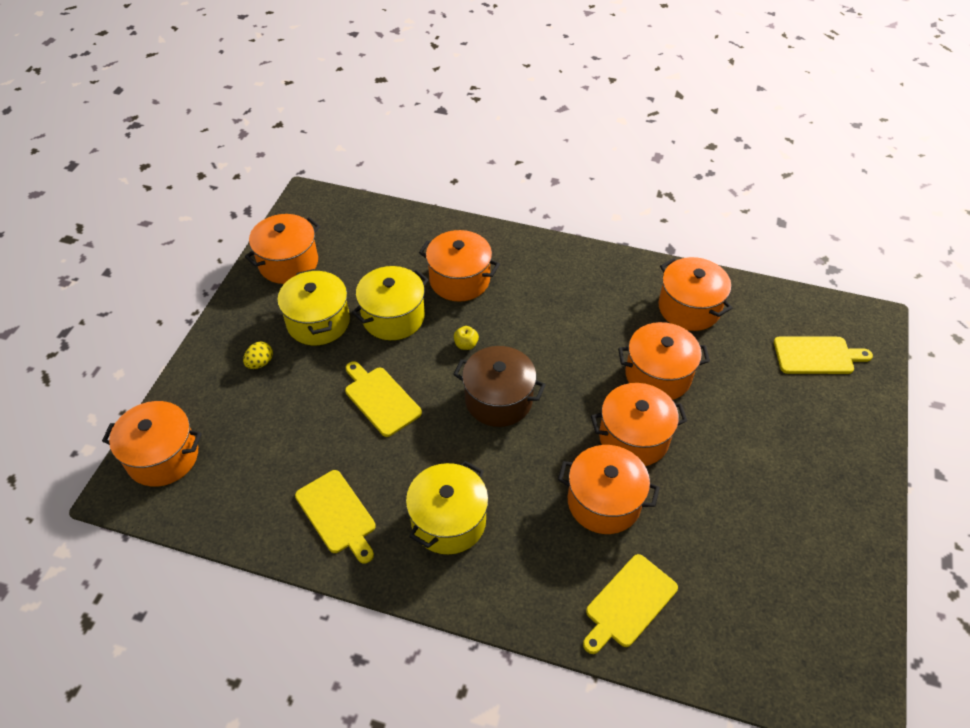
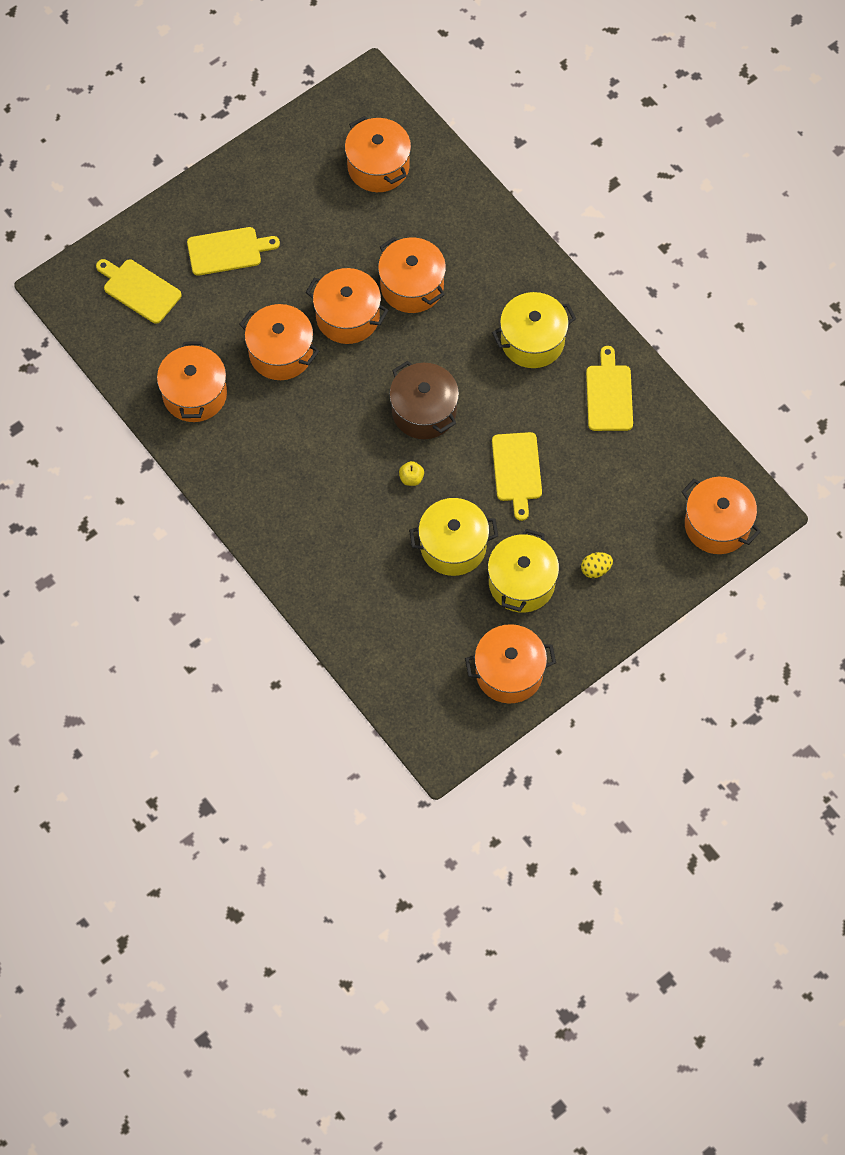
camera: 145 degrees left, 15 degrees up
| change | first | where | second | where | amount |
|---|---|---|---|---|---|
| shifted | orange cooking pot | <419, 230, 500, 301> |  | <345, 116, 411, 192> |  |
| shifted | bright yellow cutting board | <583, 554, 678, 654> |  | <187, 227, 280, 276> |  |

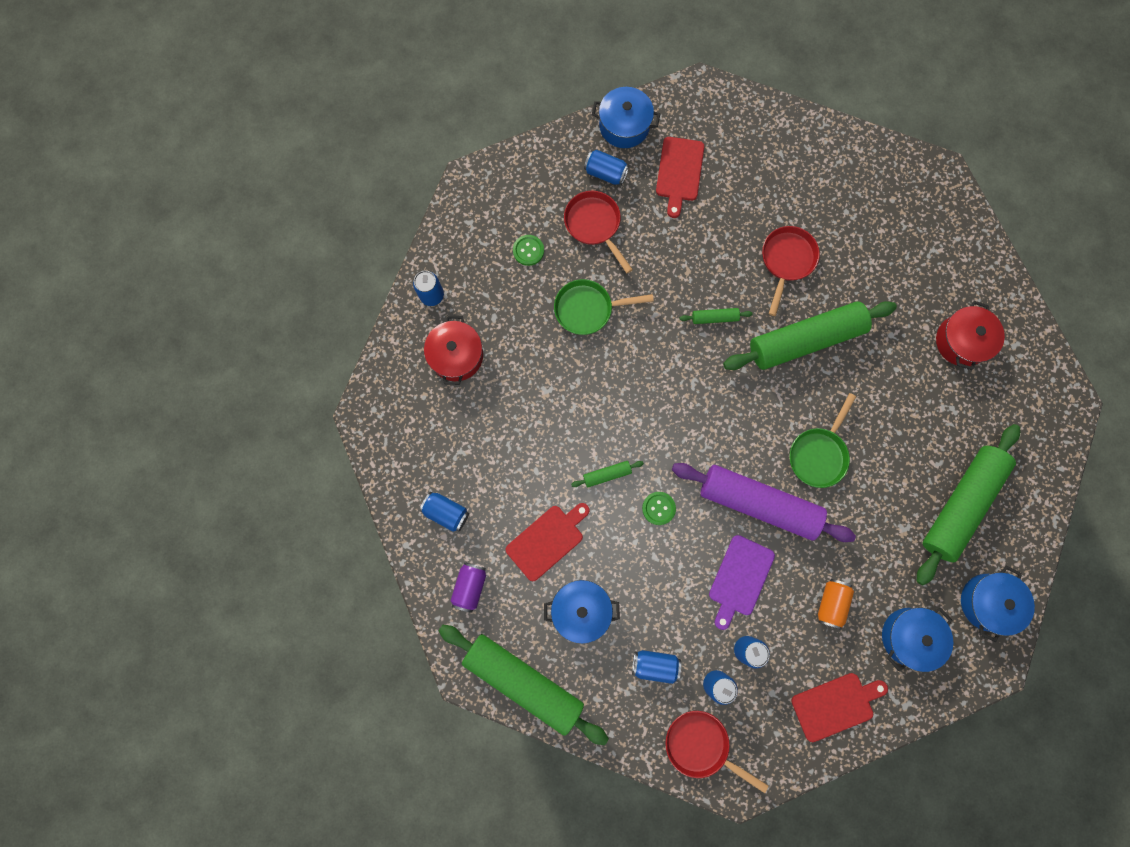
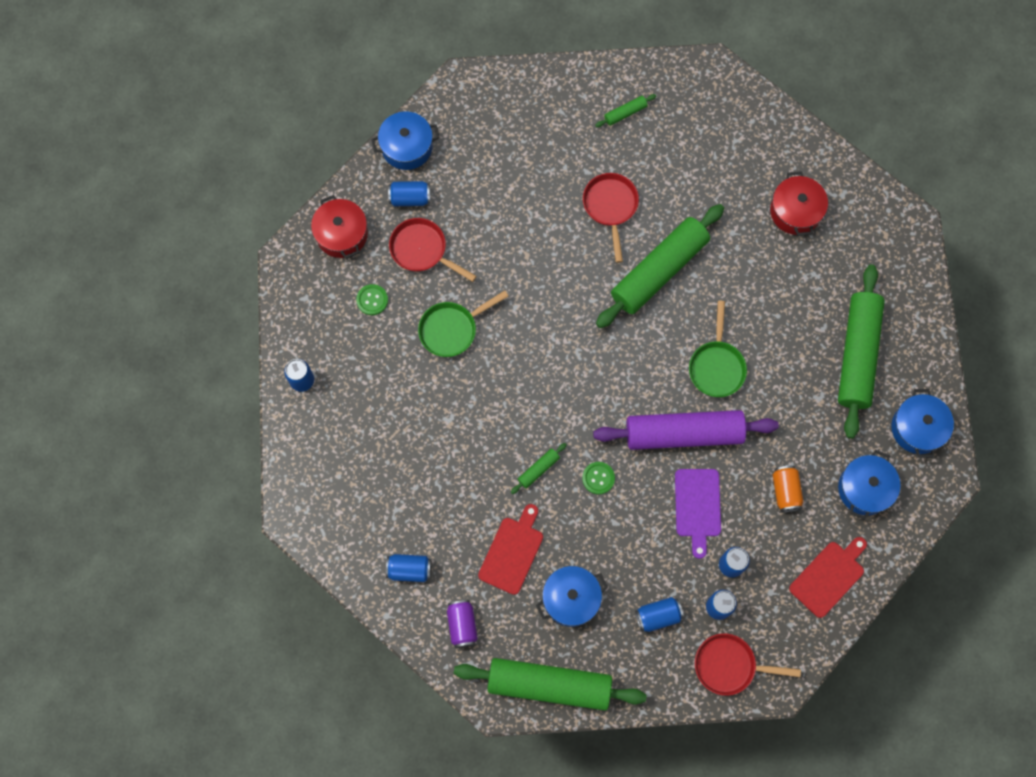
camera: 25 degrees left, 5 degrees down
| change | first | where | second | where | amount |
|---|---|---|---|---|---|
| gone | scarlet cutting board | <656, 137, 704, 218> |  |  |  |
| shifted | emerald pastry roller | <680, 308, 753, 324> |  | <595, 94, 656, 127> |  |
| shifted | scarlet cooking pot | <424, 316, 483, 385> |  | <311, 195, 368, 259> |  |

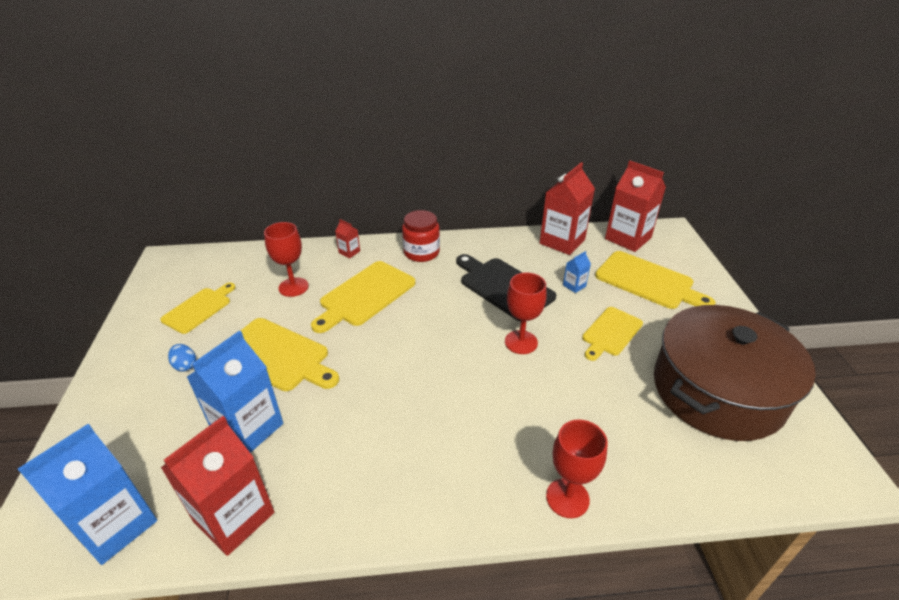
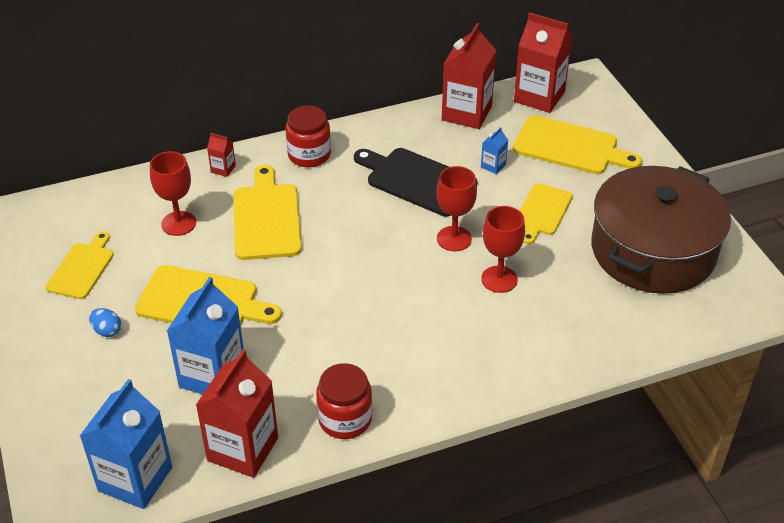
camera: 15 degrees left, 5 degrees up
| change | first | where | second | where | amount |
|---|---|---|---|---|---|
| rotated | bright yellow cutting board | <311, 261, 415, 333> |  | <233, 165, 302, 260> | 150 degrees clockwise |
| shifted | scarlet wine glass | <546, 419, 608, 518> |  | <481, 206, 525, 293> |  |
| new |  |  | scarlet jar | <316, 363, 372, 439> |  |

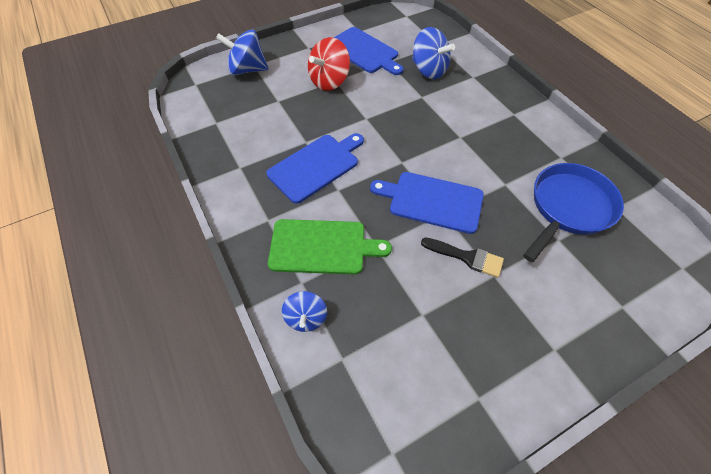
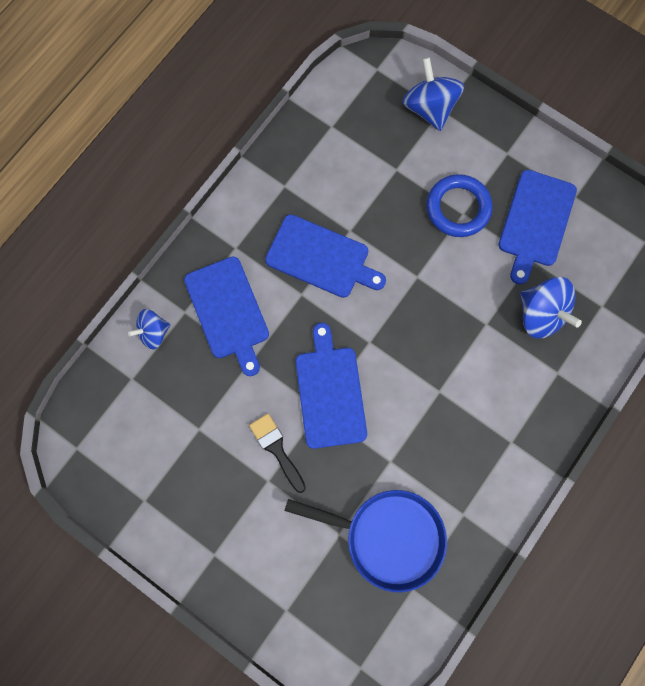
camera: 65 degrees right, 20 degrees up
| change | first | where | second | where | amount |
|---|---|---|---|---|---|
| rotated | cobalt whirligig | <412, 27, 455, 79> |  | <520, 277, 582, 338> | 60 degrees counterclockwise |
| swapped | scarlet whirligig | <308, 37, 350, 91> | cobalt hoop | <427, 174, 492, 237> |  |
| repainted | emerald cutting board | <268, 219, 392, 275> | cobalt cutting board | <184, 257, 269, 376> |  |
| rotated | ebony paintbrush | <421, 237, 504, 278> |  | <249, 414, 306, 493> | 150 degrees clockwise |

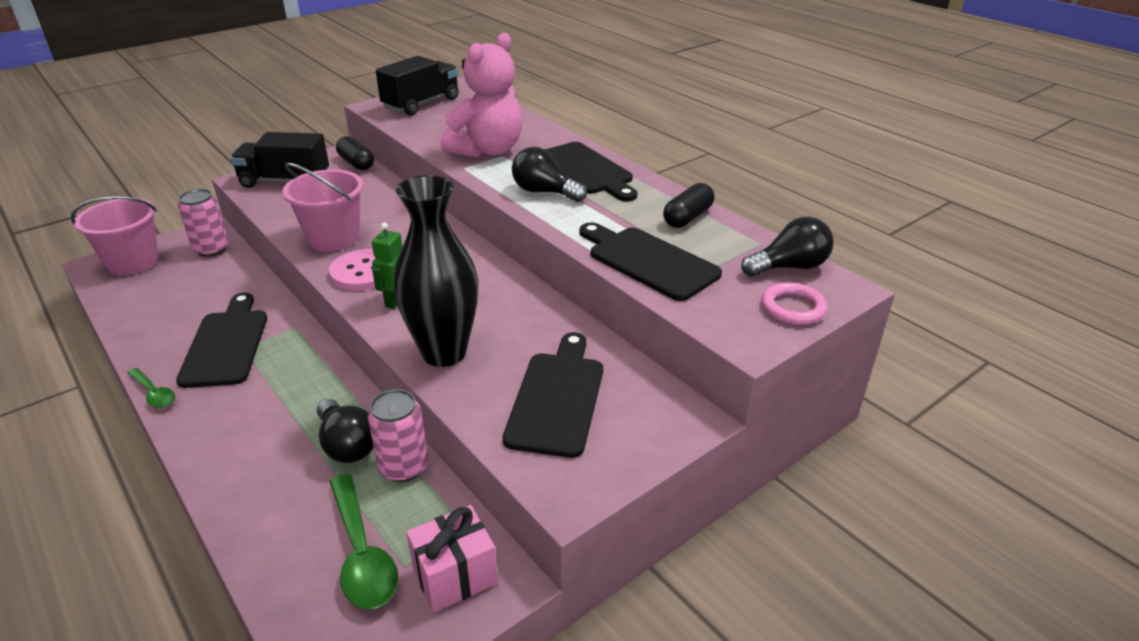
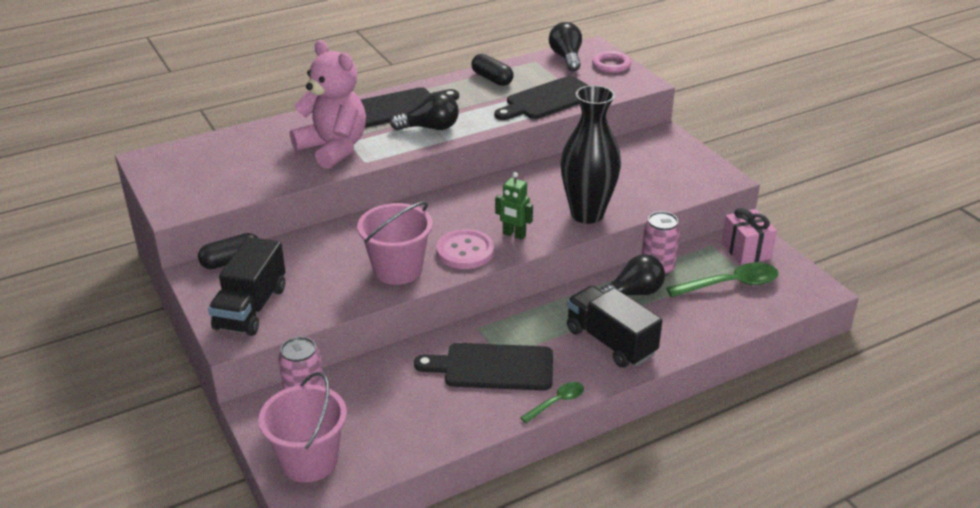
camera: 80 degrees left, 0 degrees up
| change | first | where | second | where | amount |
|---|---|---|---|---|---|
| shifted | ebony toy truck | <376, 56, 459, 116> |  | <567, 286, 662, 368> |  |
| rotated | ebony light bulb | <512, 147, 587, 202> |  | <390, 92, 459, 130> | 135 degrees counterclockwise |
| gone | ebony cutting board | <503, 332, 603, 458> |  |  |  |

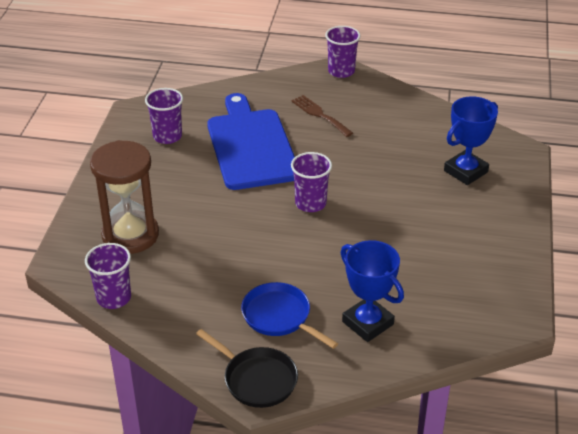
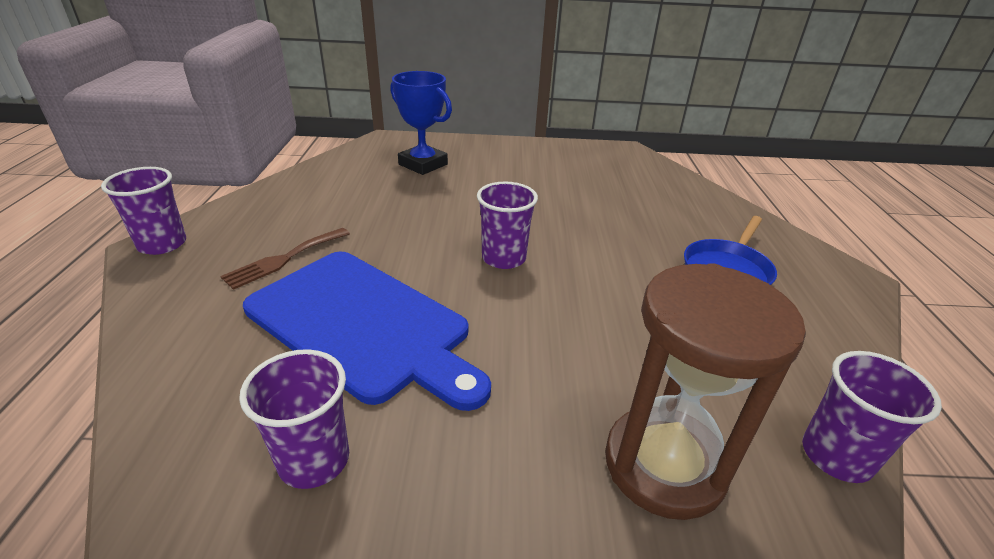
camera: 100 degrees left, 5 degrees down
| change | first | where | second | where | amount |
|---|---|---|---|---|---|
| rotated | cobalt cutting board | <207, 93, 295, 190> |  | <243, 252, 491, 411> | 120 degrees counterclockwise |
| gone | cobalt trophy | <341, 240, 404, 342> |  |  |  |
| gone | ebony skillet | <196, 329, 298, 408> |  |  |  |

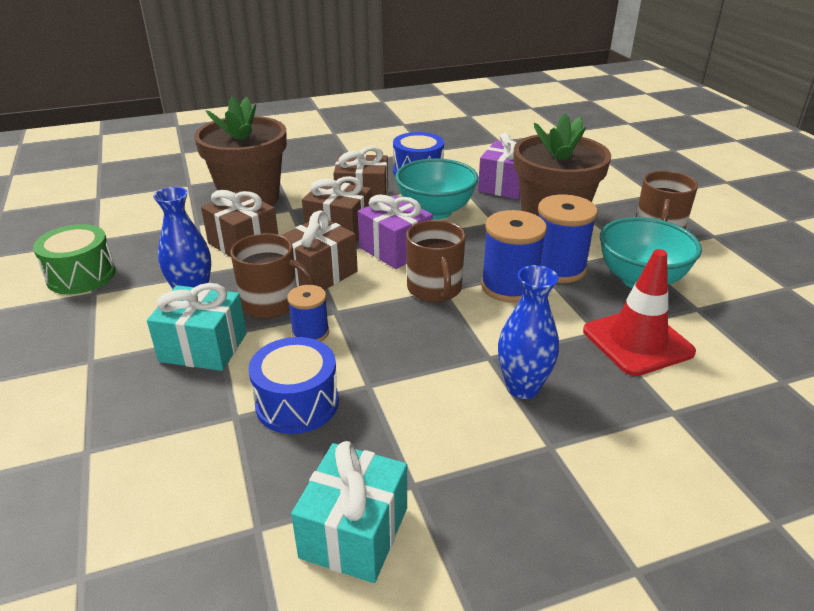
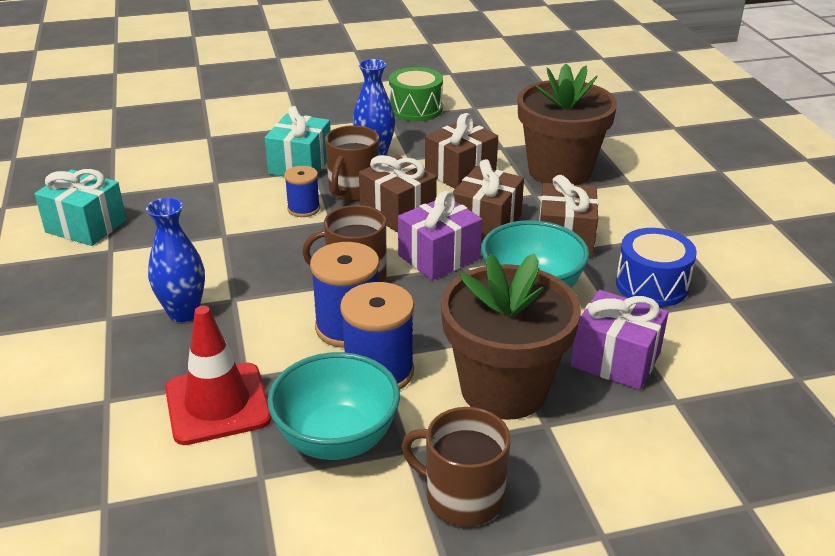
camera: 95 degrees right, 0 degrees up
| change | first | where | second | where | amount |
|---|---|---|---|---|---|
| gone | cobalt drum | <248, 337, 339, 434> |  |  |  |

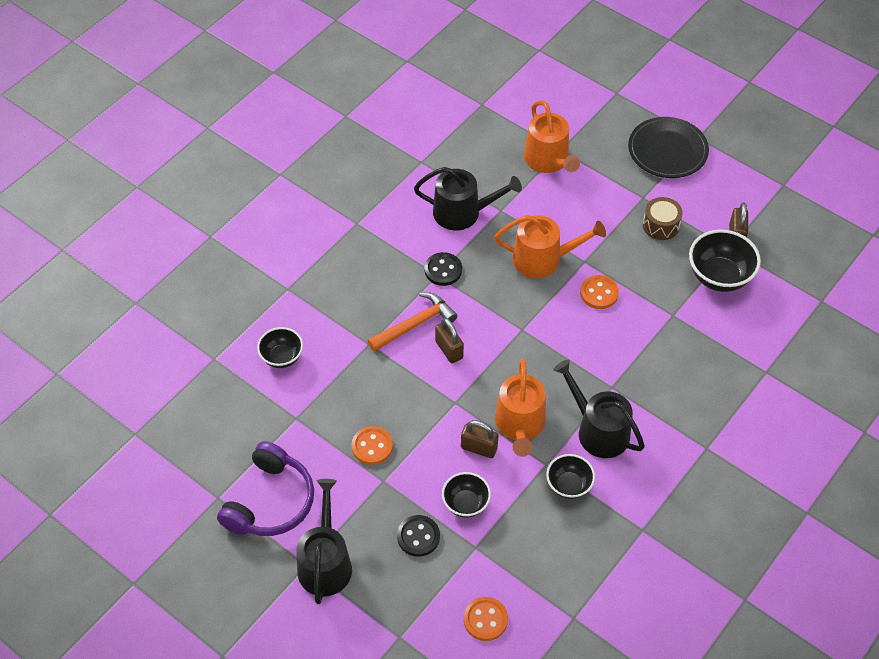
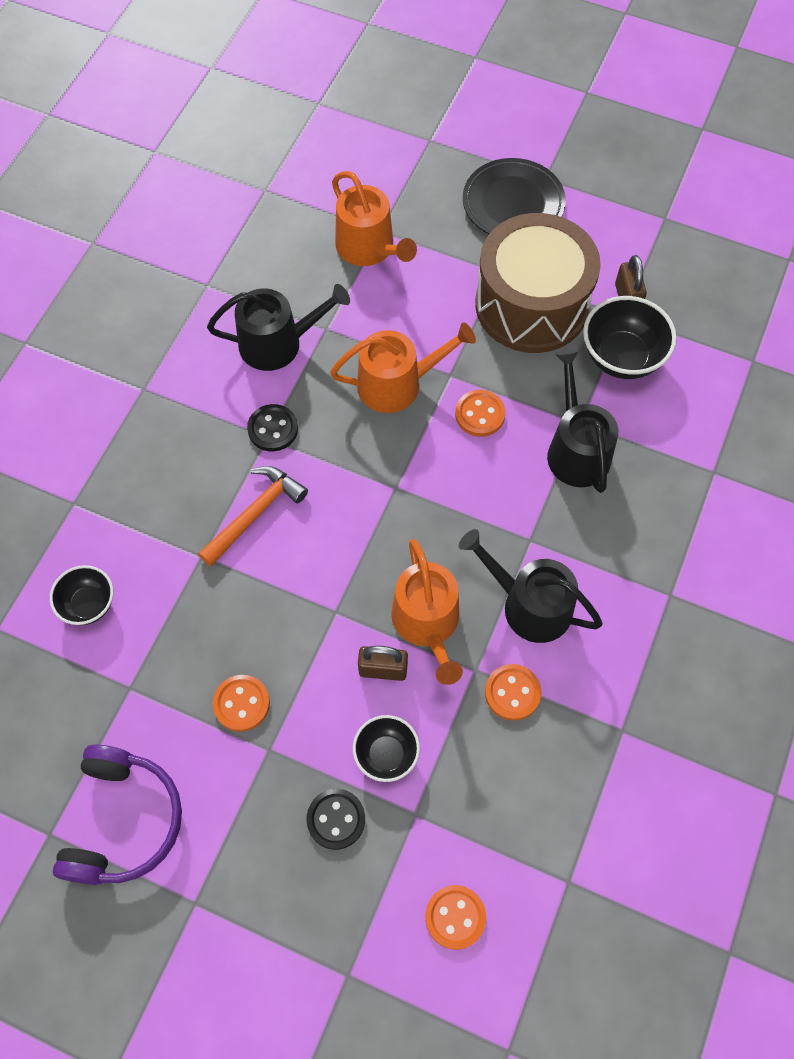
camera: 15 degrees left, 10 degrees up
| change | first | where | second | where | amount |
|---|---|---|---|---|---|
| scaled | dark brown drum | <643, 197, 683, 240> |  | <475, 213, 601, 353> | x2.41 |
| gone | dark brown lock | <435, 318, 464, 363> |  |  |  |
| swapped | ebony bowl | <546, 454, 595, 499> | orange sewing button | <485, 664, 542, 721> |  |
| shifted | ebony watering can | <296, 479, 352, 604> |  | <547, 350, 618, 493> |  |

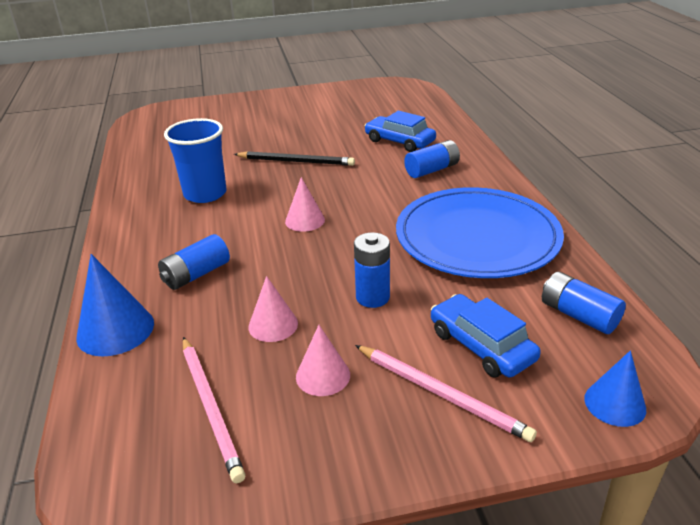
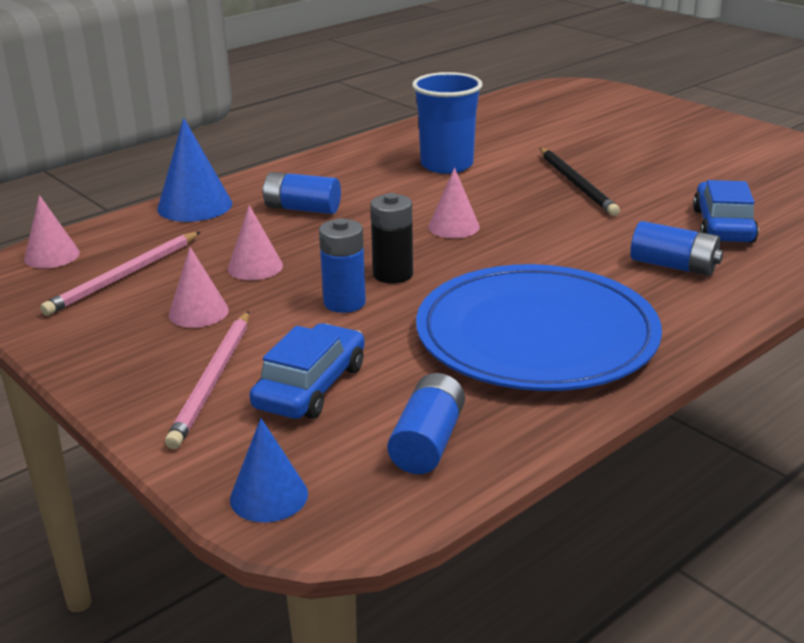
camera: 60 degrees right, 5 degrees down
| change | first | where | second | where | amount |
|---|---|---|---|---|---|
| new |  |  | ebony battery | <370, 193, 413, 284> |  |
| new |  |  | pink solid cone | <24, 195, 80, 268> |  |

